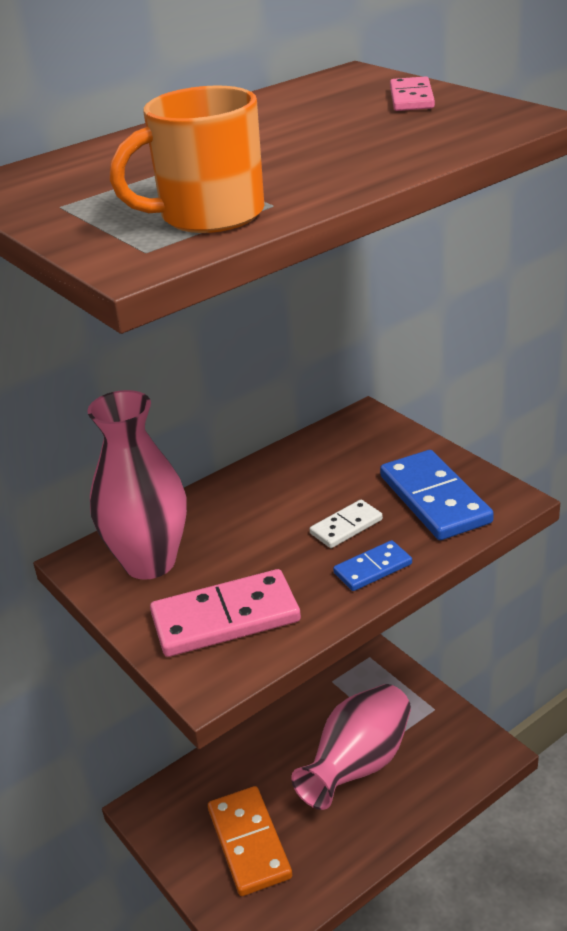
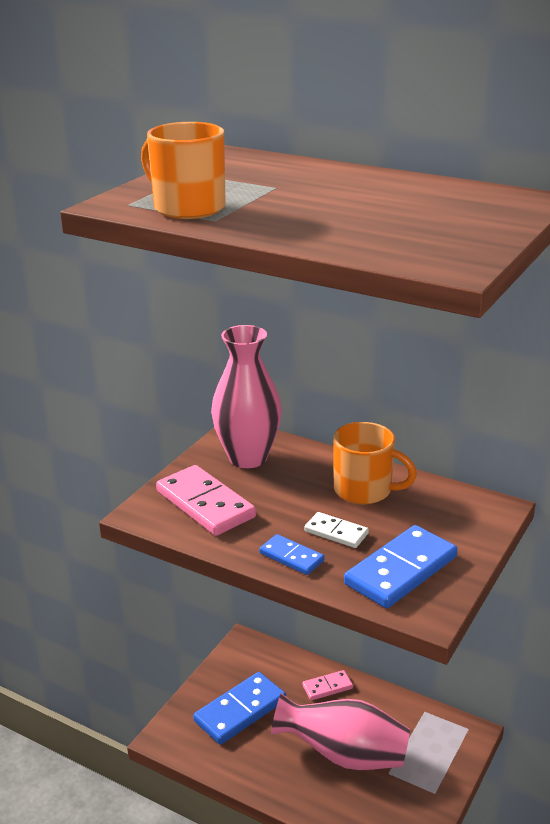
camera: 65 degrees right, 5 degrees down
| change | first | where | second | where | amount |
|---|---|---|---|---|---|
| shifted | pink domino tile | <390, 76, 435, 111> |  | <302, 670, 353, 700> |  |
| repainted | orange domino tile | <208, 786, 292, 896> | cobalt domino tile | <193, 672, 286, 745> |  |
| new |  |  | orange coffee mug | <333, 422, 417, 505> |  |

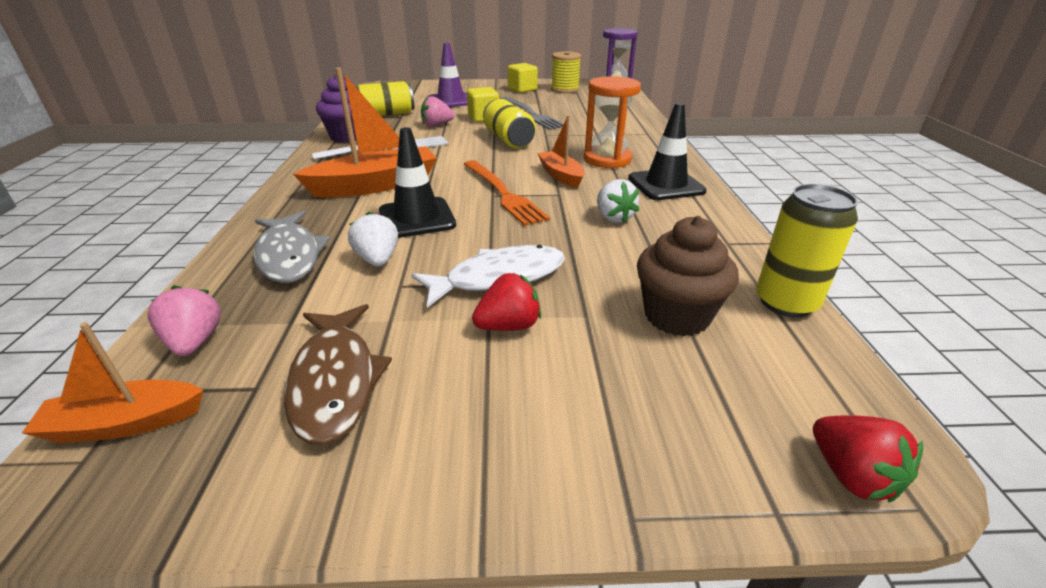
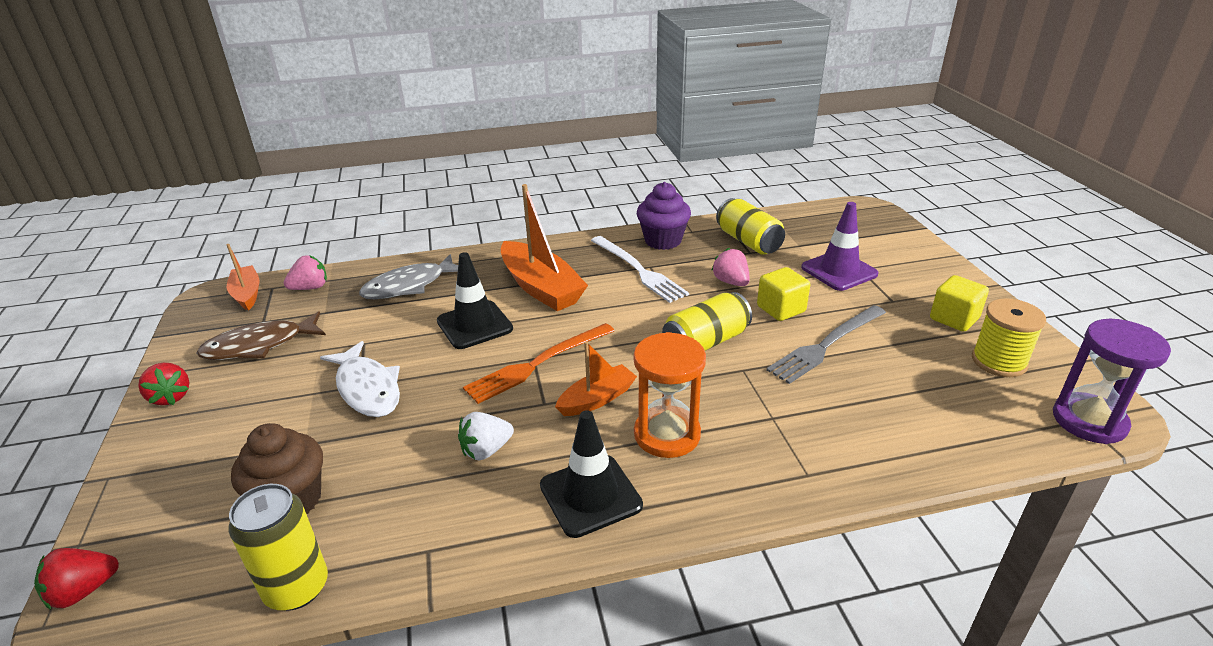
camera: 80 degrees right, 0 degrees up
| change | first | where | second | where | amount |
|---|---|---|---|---|---|
| gone | pure white toy strawberry | <348, 212, 398, 267> |  |  |  |
| shifted | scarlet toy strawberry | <472, 273, 541, 331> |  | <138, 363, 189, 405> |  |

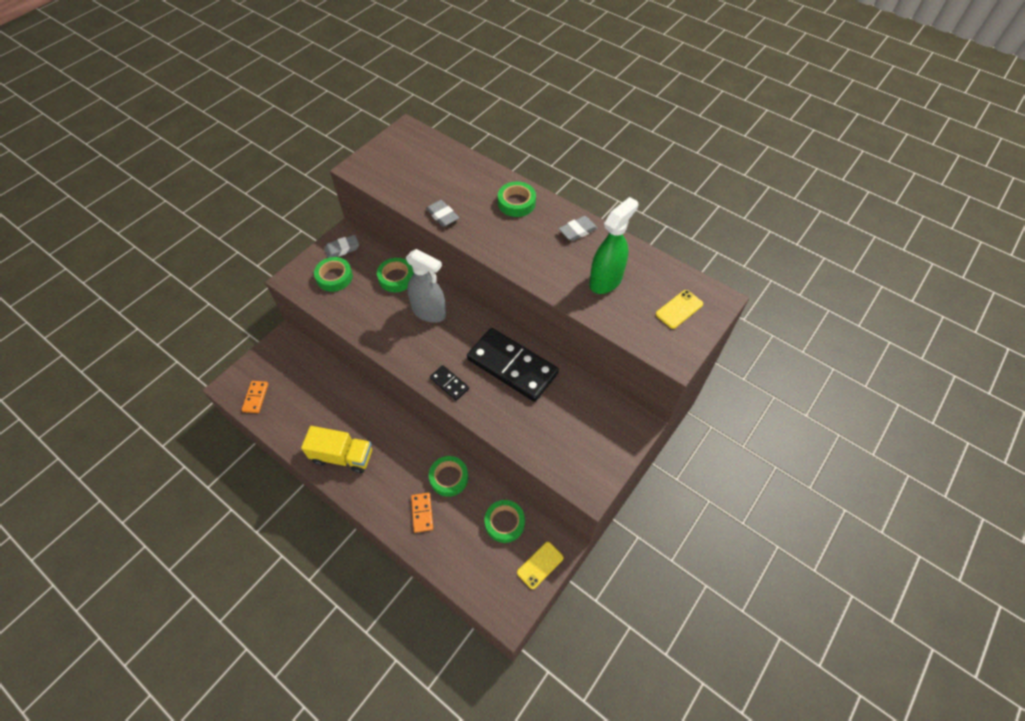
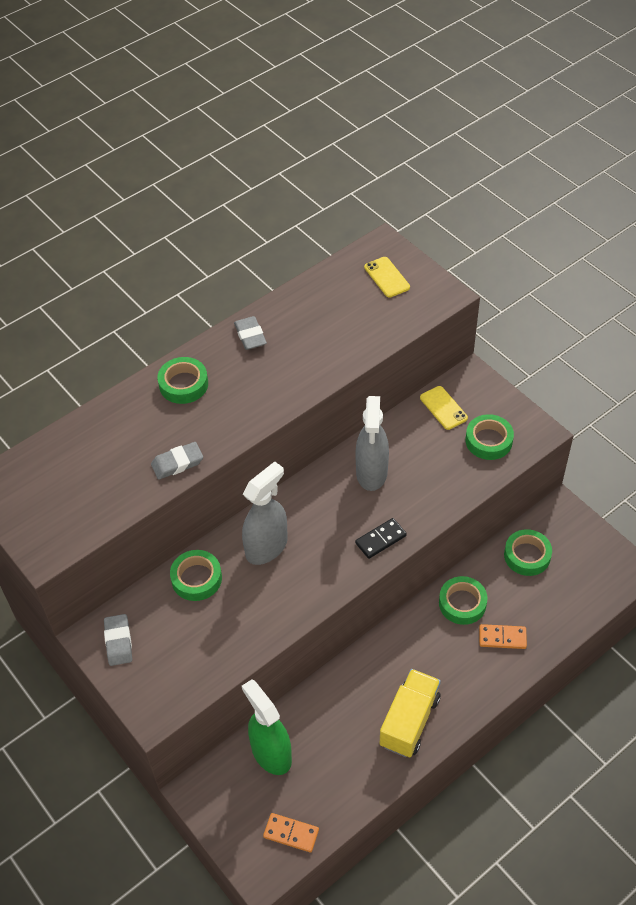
camera: 75 degrees left, 5 degrees down
| change | first | where | second | where | amount |
|---|---|---|---|---|---|
| shifted | emerald sprayer | <589, 197, 638, 294> |  | <242, 679, 292, 775> |  |
| shifted | emerald sticky tape | <314, 257, 353, 292> |  | <465, 414, 514, 460> |  |
| swapped | ebony domino tile | <467, 328, 559, 402> | gray sprayer | <355, 396, 389, 491> |  |
| shifted | bright yellow phone | <517, 542, 563, 589> |  | <420, 386, 468, 430> |  |

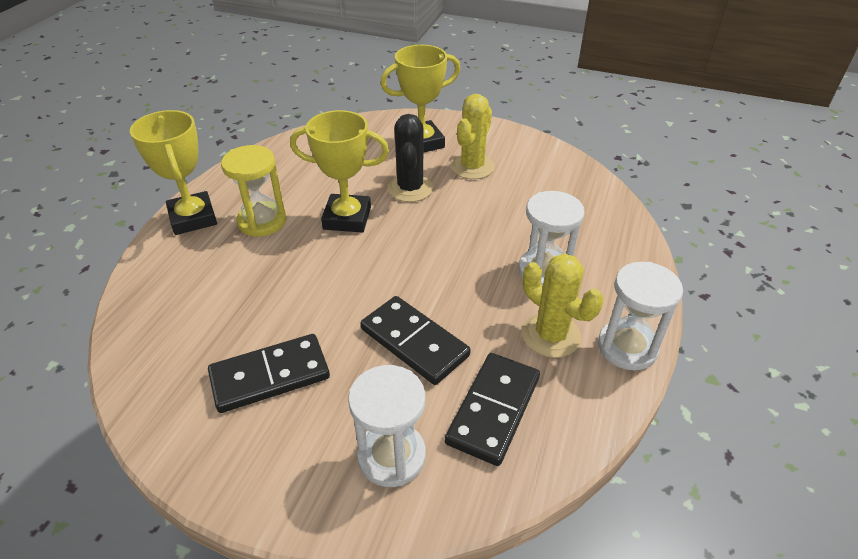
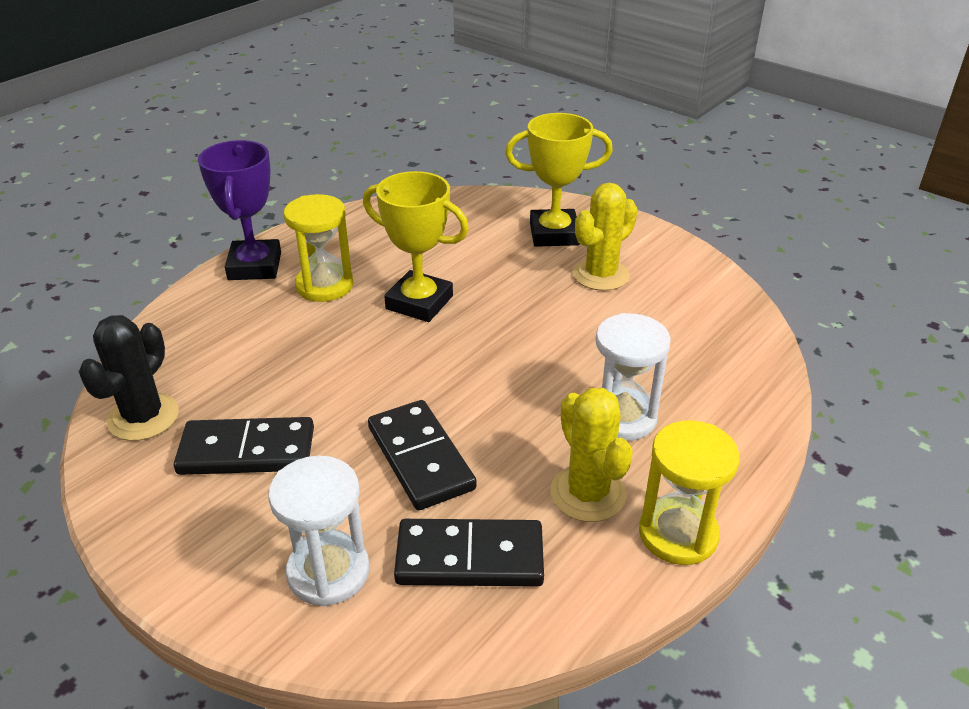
camera: 20 degrees right, 5 degrees down
| change | first | where | second | where | amount |
|---|---|---|---|---|---|
| repainted | bright yellow trophy | <130, 110, 217, 235> | purple trophy | <198, 140, 281, 280> |  |
| shifted | ebony cactus | <387, 114, 433, 202> |  | <79, 315, 179, 441> |  |
| repainted | pure white sand timer | <598, 262, 683, 370> | bright yellow sand timer | <639, 420, 740, 565> |  |
| rotated | ebony domino tile | <445, 353, 540, 466> |  | <394, 519, 544, 587> | 45 degrees clockwise |

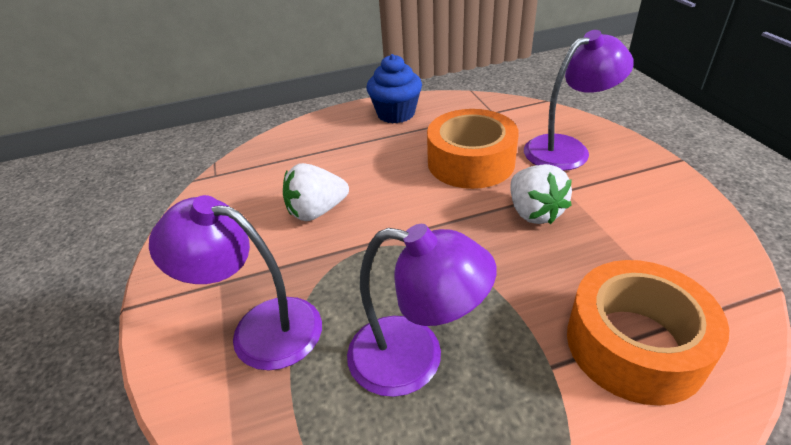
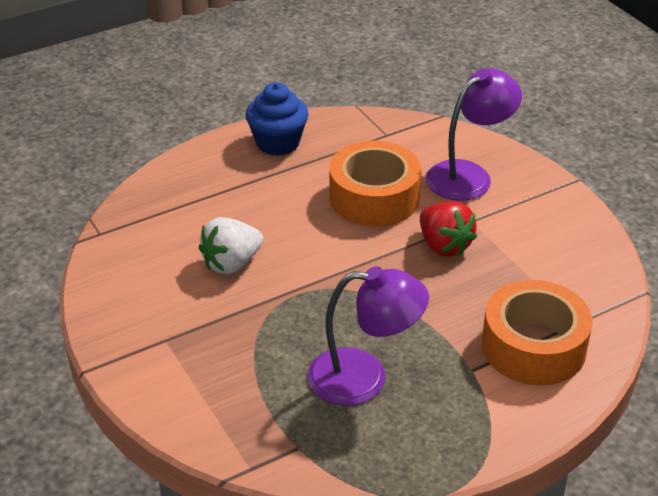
camera: 15 degrees left, 0 degrees up
| change | first | where | second | where | amount |
|---|---|---|---|---|---|
| repainted | pure white toy strawberry | <510, 164, 572, 225> | scarlet toy strawberry | <420, 201, 477, 257> |  |
| gone | purple reading lamp | <149, 195, 322, 370> |  |  |  |

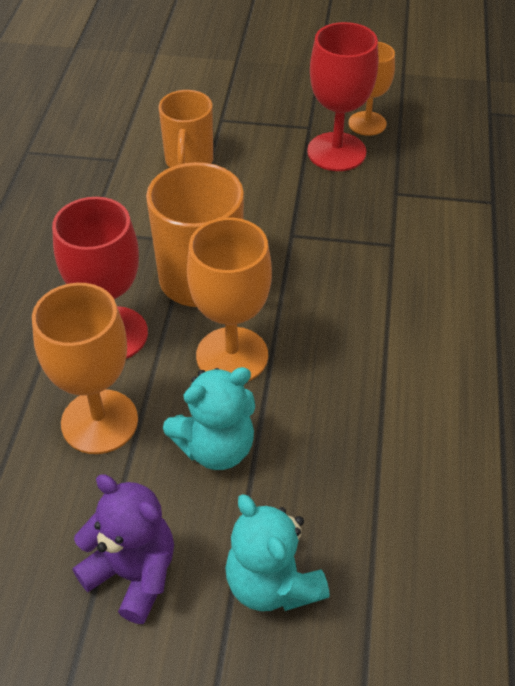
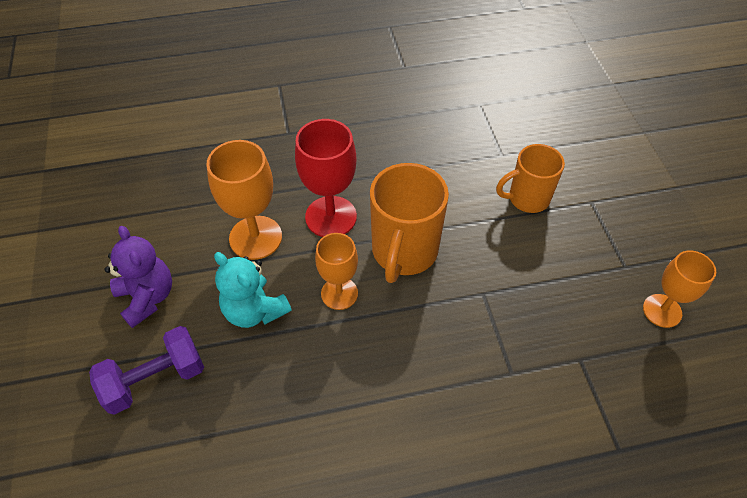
camera: 70 degrees right, 5 degrees up
| change | first | where | second | where | amount |
|---|---|---|---|---|---|
| gone | scarlet wine glass | <307, 22, 378, 171> |  |  |  |
| scaled | orange wine glass | <187, 218, 272, 381> |  | <315, 233, 358, 310> | x0.66 |
| rotated | purple teddy bear | <73, 474, 174, 624> |  | <104, 226, 172, 328> | 45 degrees counterclockwise |
| swapped | turquoise teddy bear | <225, 494, 330, 611> | purple hand weight | <89, 326, 204, 415> |  |

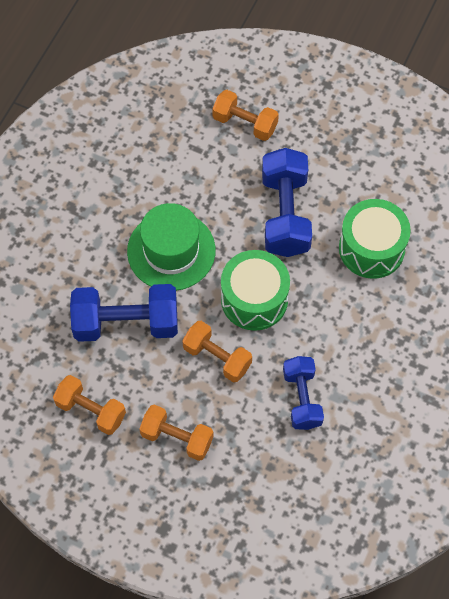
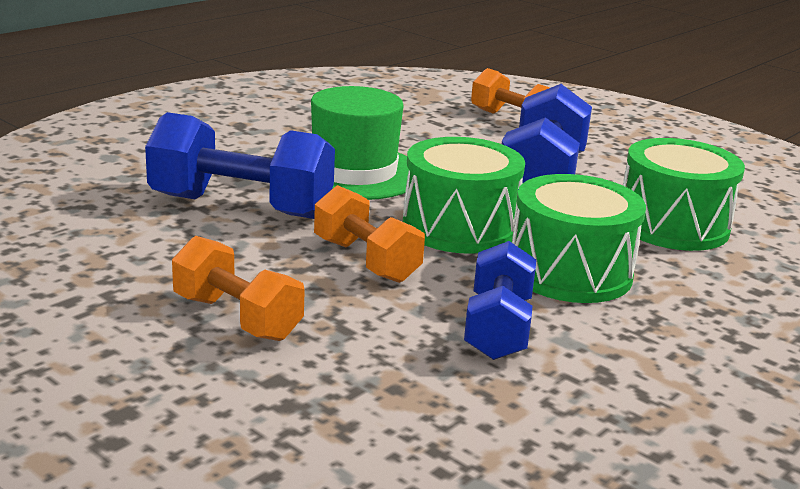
camera: 15 degrees right, 40 degrees down
| change | first | where | second | where | amount |
|---|---|---|---|---|---|
| gone | orange hand weight | <53, 375, 126, 435> |  |  |  |
| new |  |  | emerald drum | <512, 174, 646, 303> |  |

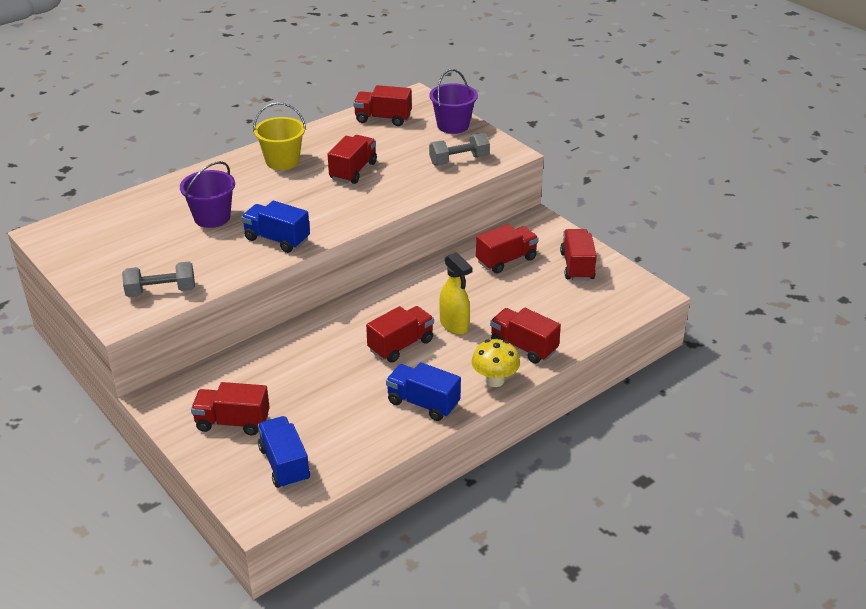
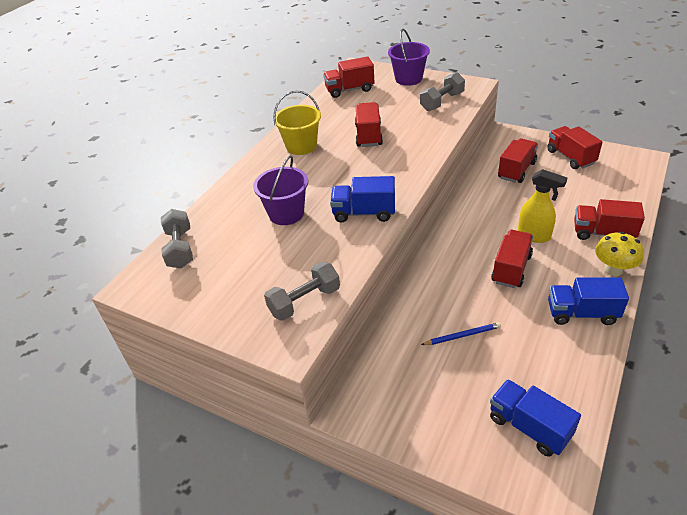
camera: 20 degrees left, 5 degrees up
| change | first | where | second | where | amount |
|---|---|---|---|---|---|
| gone | scarlet toy truck | <191, 382, 270, 435> |  |  |  |
| new |  |  | gray hand weight | <161, 209, 193, 268> |  |
| new |  |  | cobalt lead pencil | <421, 322, 501, 345> |  |

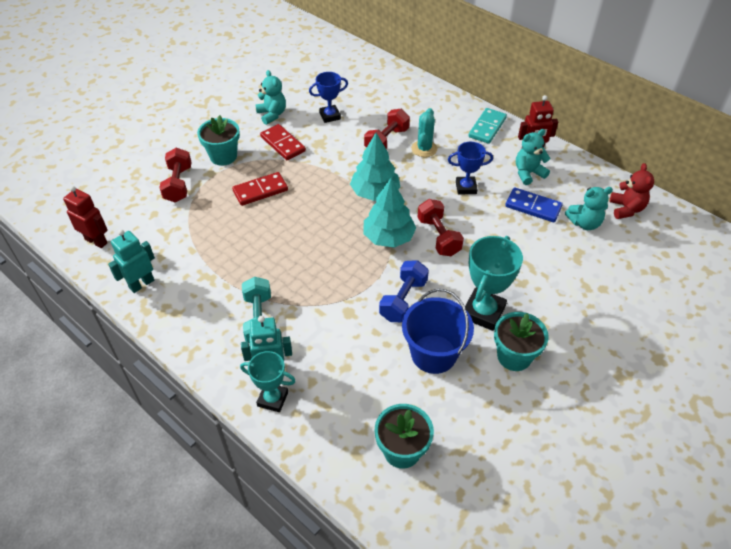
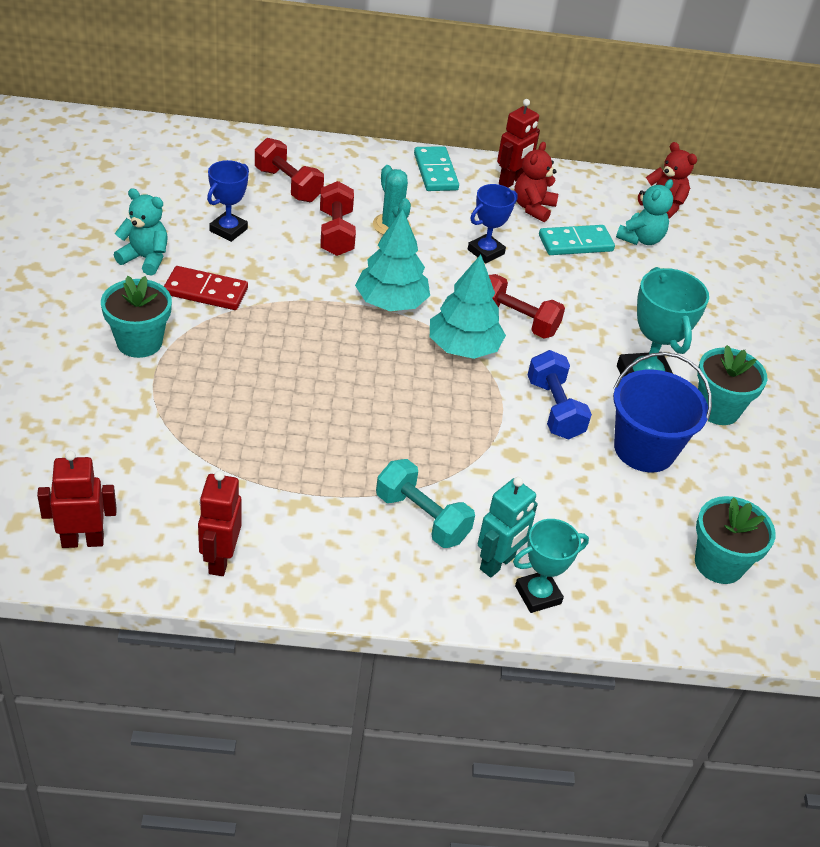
camera: 45 degrees left, 5 degrees down
| change | first | where | second | where | amount |
|---|---|---|---|---|---|
| repainted | turquoise teddy bear | <516, 129, 550, 185> | scarlet teddy bear | <514, 142, 558, 222> |  |
| shifted | scarlet hand weight | <160, 148, 192, 202> |  | <255, 138, 324, 202> |  |
| gone | scarlet domino tile | <232, 172, 288, 206> |  |  |  |
| repainted | cobalt domino tile | <505, 188, 563, 222> | turquoise domino tile | <539, 225, 615, 255> |  |
| repainted | turquoise toy robot | <108, 229, 155, 293> | scarlet toy robot | <198, 471, 241, 576> |  |

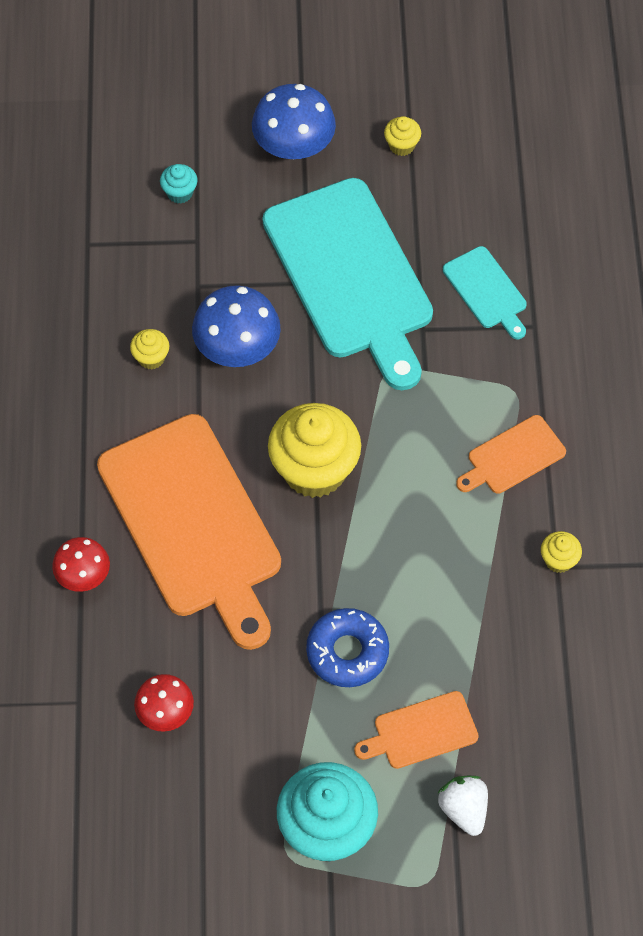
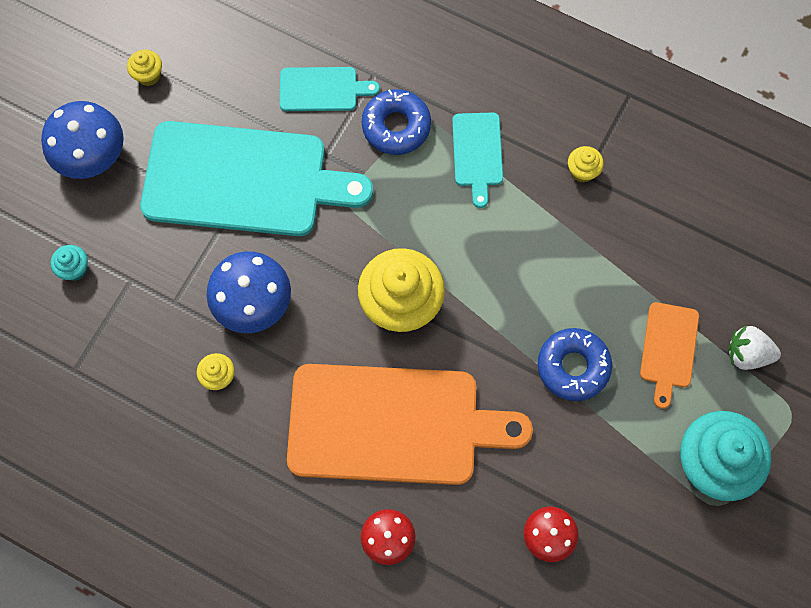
camera: 60 degrees left, 10 degrees up
| change | first | where | second | where | amount |
|---|---|---|---|---|---|
| repainted | orange cutting board | <456, 415, 566, 494> | turquoise cutting board | <452, 113, 503, 208> |  |
| new |  |  | cobalt glazed donut | <362, 89, 431, 155> |  |

